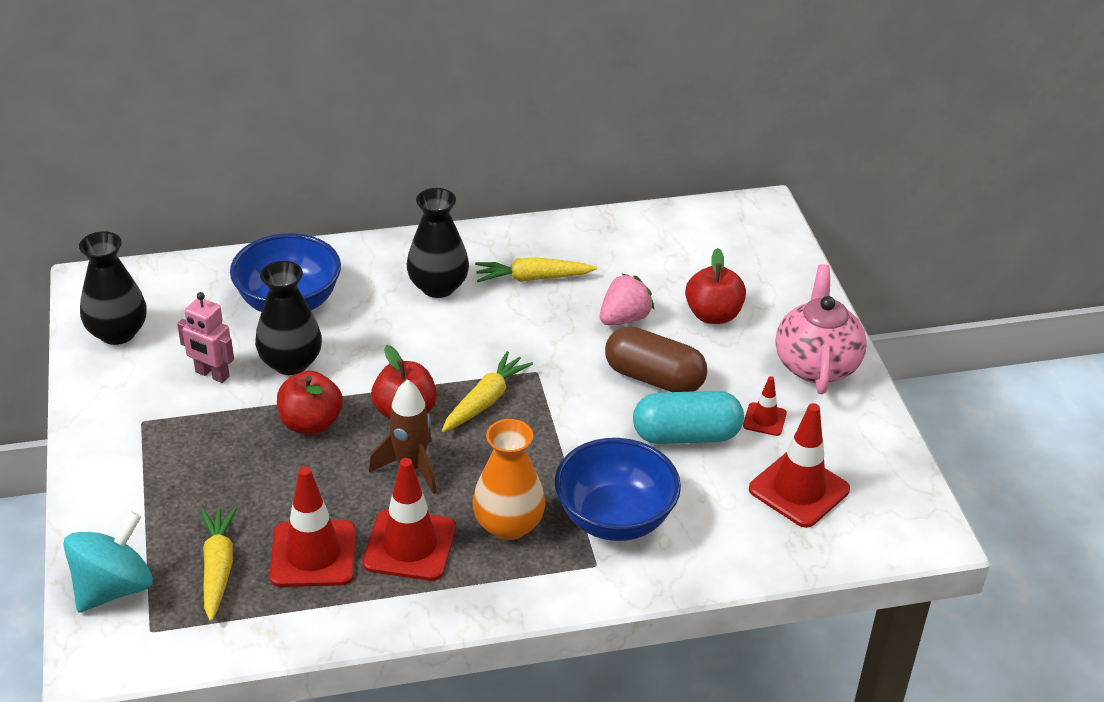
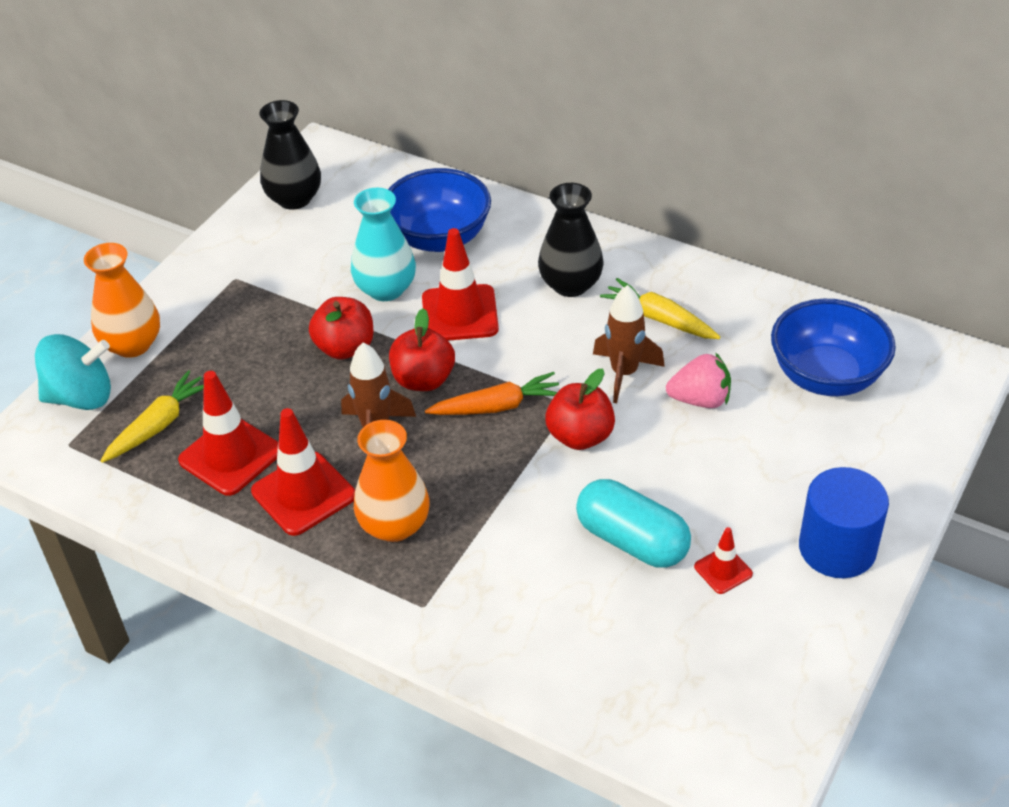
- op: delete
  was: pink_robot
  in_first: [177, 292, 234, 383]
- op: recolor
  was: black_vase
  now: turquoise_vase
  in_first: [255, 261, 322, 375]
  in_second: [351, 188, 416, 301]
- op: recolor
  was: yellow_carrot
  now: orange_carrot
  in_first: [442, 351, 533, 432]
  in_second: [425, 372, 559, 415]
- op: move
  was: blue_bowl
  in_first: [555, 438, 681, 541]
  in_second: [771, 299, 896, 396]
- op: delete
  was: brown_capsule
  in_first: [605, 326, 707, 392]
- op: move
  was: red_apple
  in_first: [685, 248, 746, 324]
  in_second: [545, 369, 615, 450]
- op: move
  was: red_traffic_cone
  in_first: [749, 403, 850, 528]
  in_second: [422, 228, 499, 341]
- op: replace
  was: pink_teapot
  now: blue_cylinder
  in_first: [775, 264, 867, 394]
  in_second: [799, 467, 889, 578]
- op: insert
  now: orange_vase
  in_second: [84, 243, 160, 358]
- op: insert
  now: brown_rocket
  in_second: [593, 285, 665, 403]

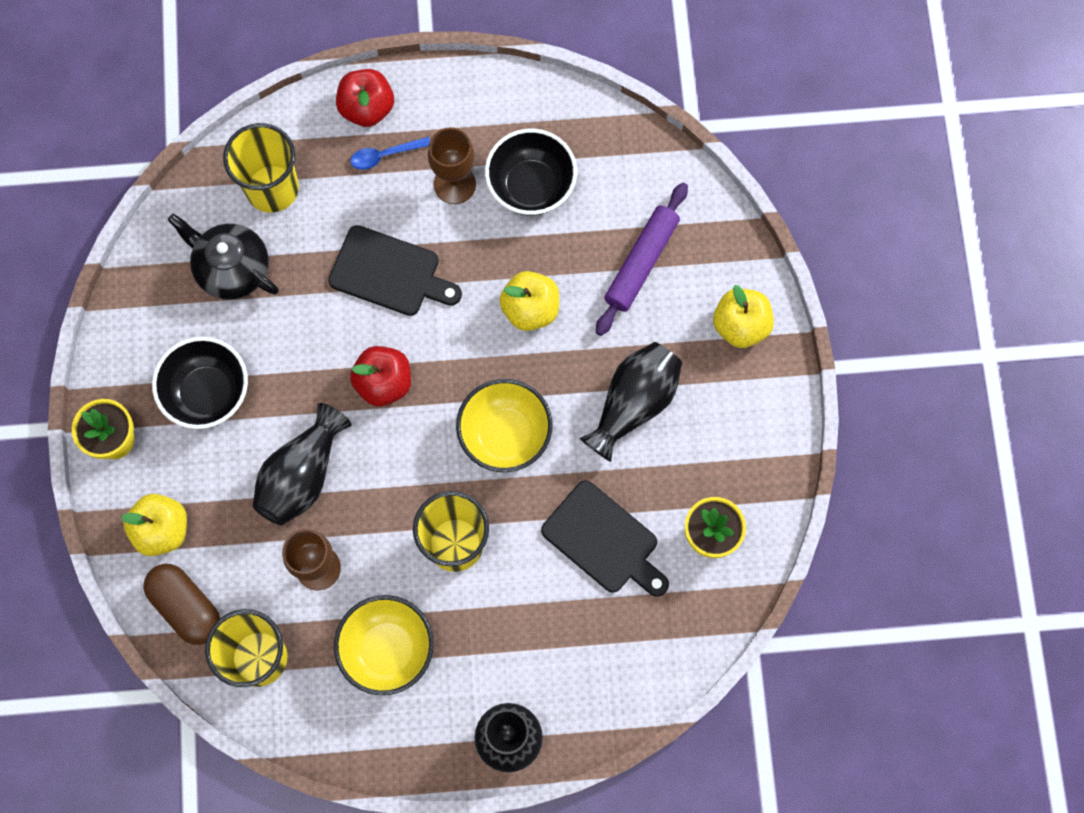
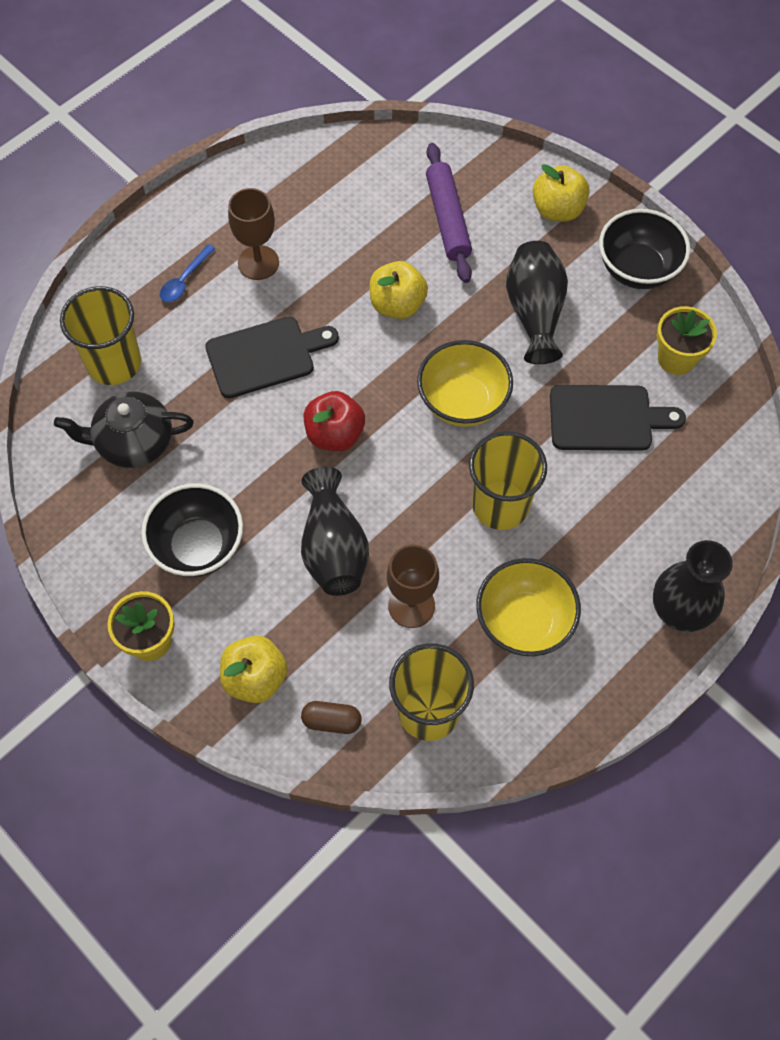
- op: resize
  was: brown_capsule
  in_first: [143, 564, 220, 645]
  in_second: [301, 701, 362, 734]
  ratio: 0.6
- op: delete
  was: red_apple
  in_first: [336, 69, 394, 127]
- op: move
  was: black_bowl
  in_first: [485, 129, 577, 216]
  in_second: [599, 209, 690, 289]

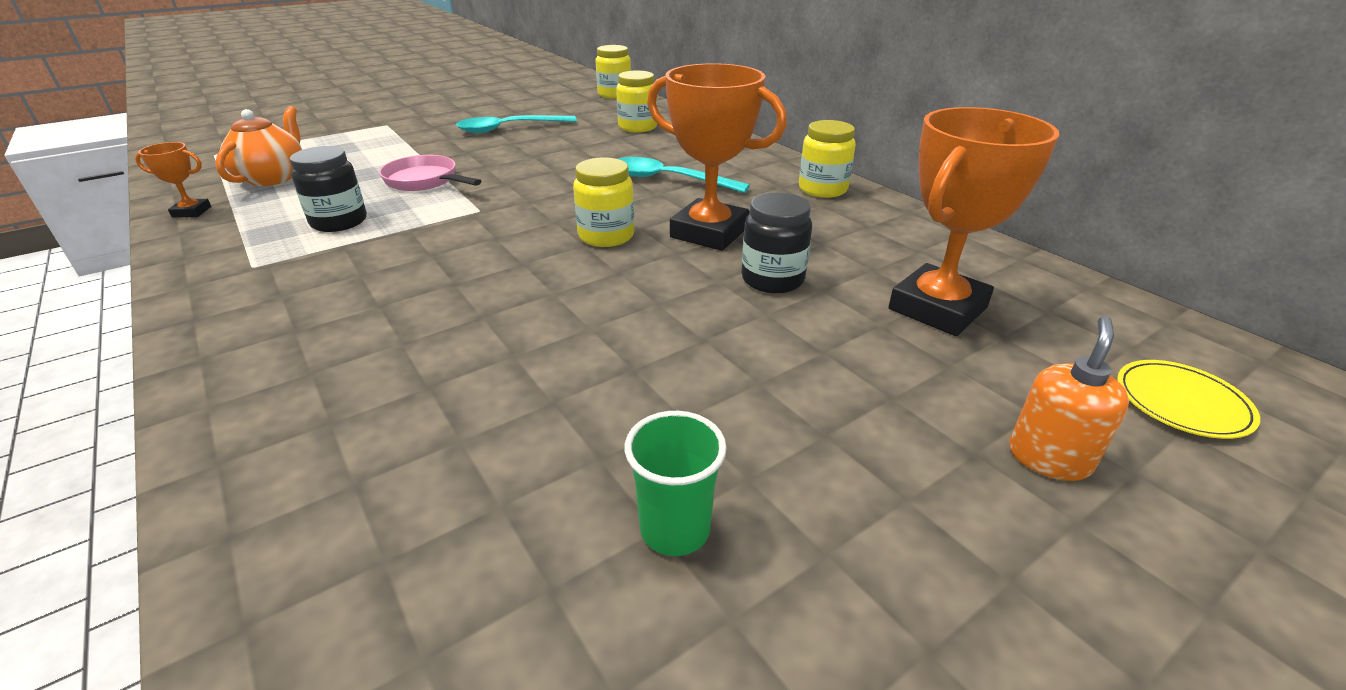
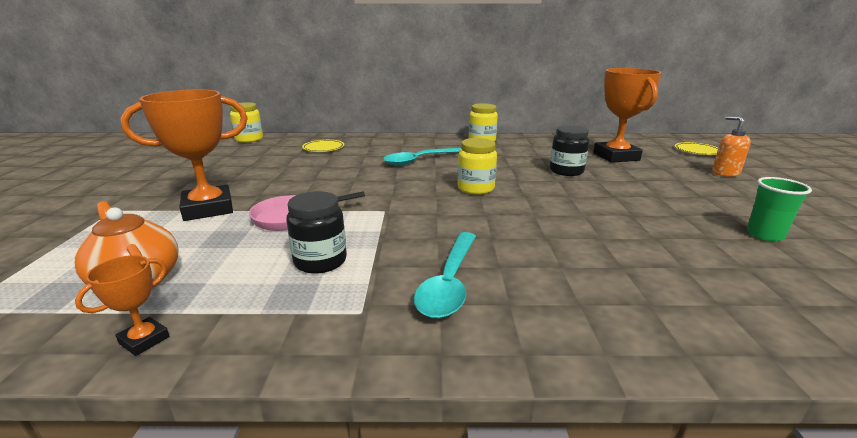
- op: move
  was: turquoise_spoon
  in_first: [456, 115, 577, 133]
  in_second: [414, 232, 476, 318]
- op: replace
  was: yellow_jar
  now: yellow_plate
  in_first: [616, 71, 657, 132]
  in_second: [302, 140, 344, 152]
- op: move
  was: orange_trophy
  in_first: [647, 63, 787, 251]
  in_second: [120, 90, 248, 221]

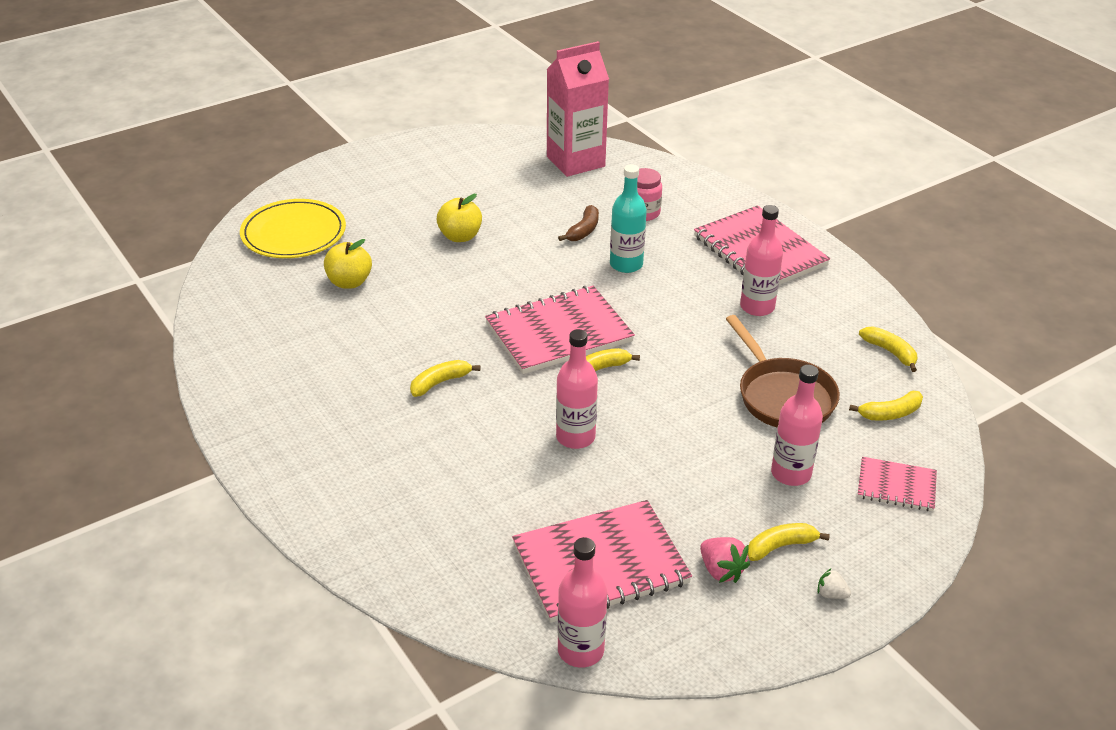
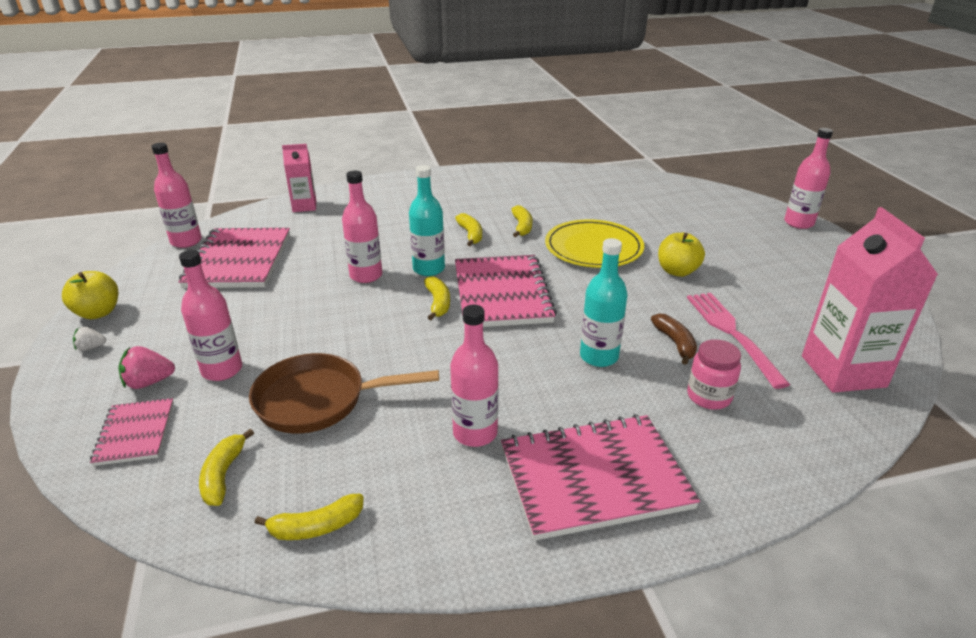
- op: move
  was: yellow_plate
  in_first: [240, 199, 346, 258]
  in_second: [545, 219, 644, 268]
- op: move
  was: yellow_apple
  in_first: [324, 239, 372, 289]
  in_second: [62, 271, 118, 319]
- op: rotate
  was: brown_banana
  in_first: [558, 205, 599, 241]
  in_second: [651, 314, 697, 365]
  clockwise: -150
- op: move
  was: pink_strawberry
  in_first: [700, 537, 750, 583]
  in_second: [118, 346, 175, 389]
- op: move
  was: yellow_banana
  in_first: [748, 523, 830, 561]
  in_second: [511, 205, 532, 237]
- op: rotate
  was: white_strawberry
  in_first: [817, 568, 851, 599]
  in_second: [73, 327, 106, 351]
  clockwise: -150
- op: rotate
  was: pink_notebook
  in_first: [858, 457, 937, 511]
  in_second: [90, 398, 174, 466]
  clockwise: -45
- op: insert
  now: pink_carton
  in_second: [282, 144, 316, 212]
- op: insert
  now: turquoise_bottle
  in_second: [409, 165, 445, 276]
- op: insert
  now: pink_fork
  in_second: [687, 293, 790, 389]
- op: insert
  now: pink_bottle
  in_second: [784, 128, 833, 229]

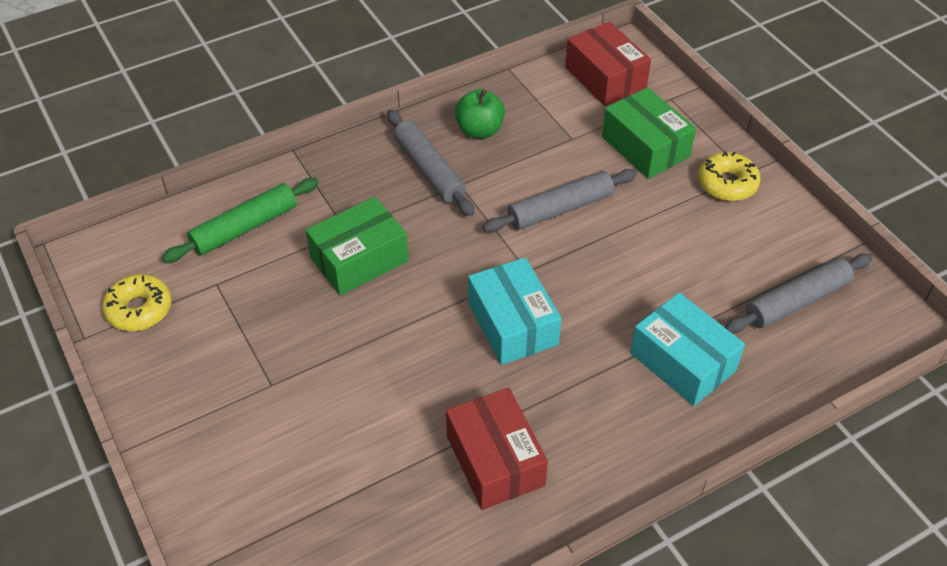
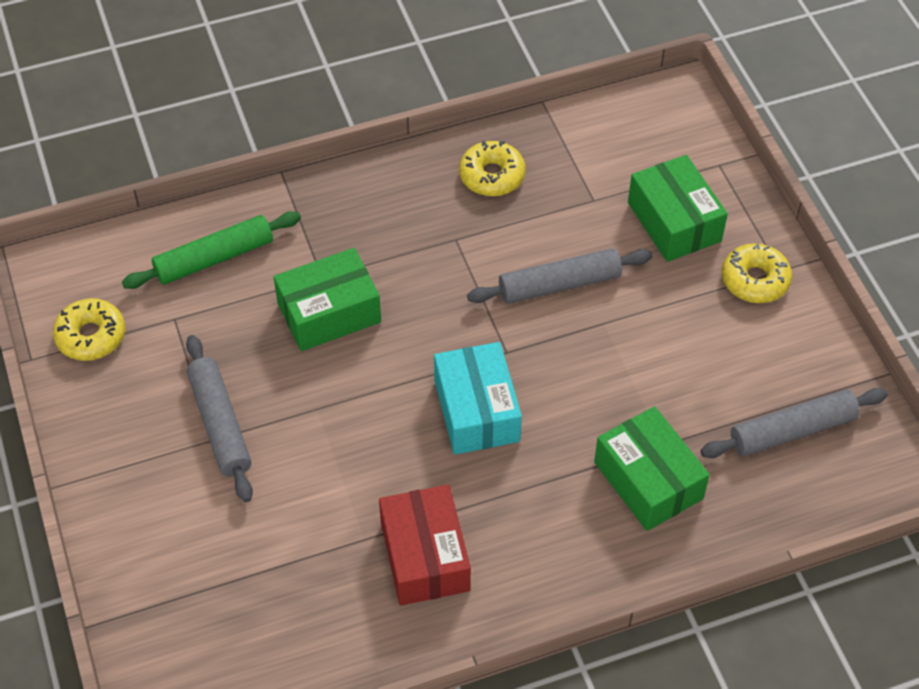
- op: move
  was: grey_rolling_pin
  in_first: [387, 109, 474, 216]
  in_second: [186, 335, 253, 502]
- op: replace
  was: green_apple
  now: yellow_donut
  in_first: [455, 89, 505, 138]
  in_second: [459, 141, 525, 196]
- op: delete
  was: red_box
  in_first: [565, 22, 651, 106]
- op: recolor
  was: turquoise_box
  now: green_box
  in_first: [630, 293, 745, 406]
  in_second: [594, 406, 710, 531]

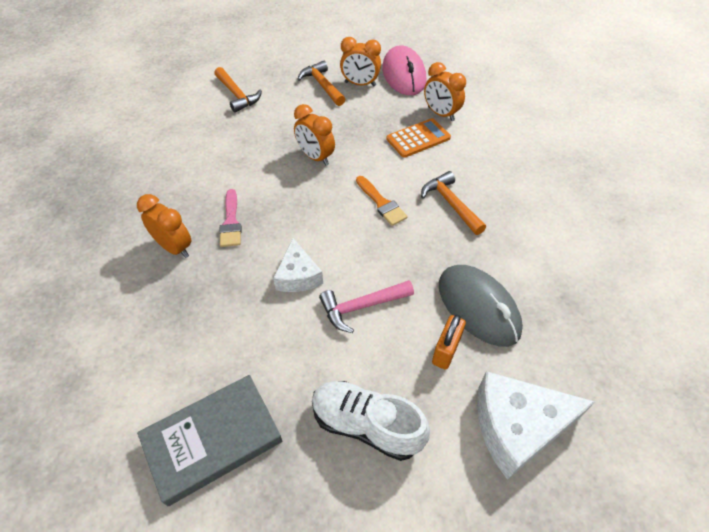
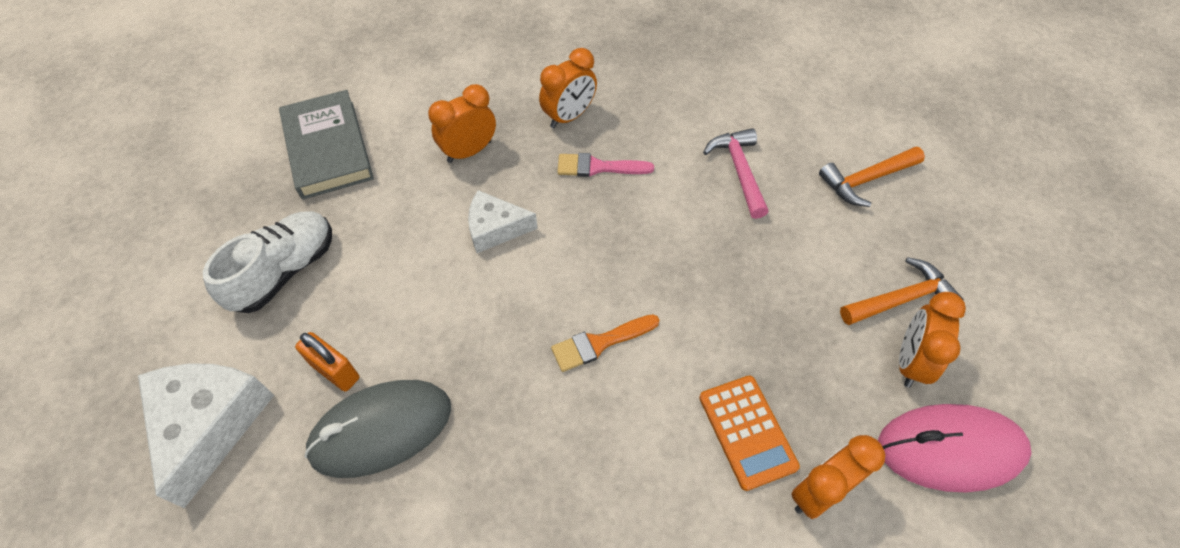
- op: move
  was: orange_clock
  in_first: [294, 104, 335, 166]
  in_second: [428, 84, 496, 163]
- op: move
  was: pink_hammer
  in_first: [319, 280, 414, 333]
  in_second: [703, 128, 769, 219]
- op: delete
  was: orange_hammer
  in_first: [421, 171, 486, 235]

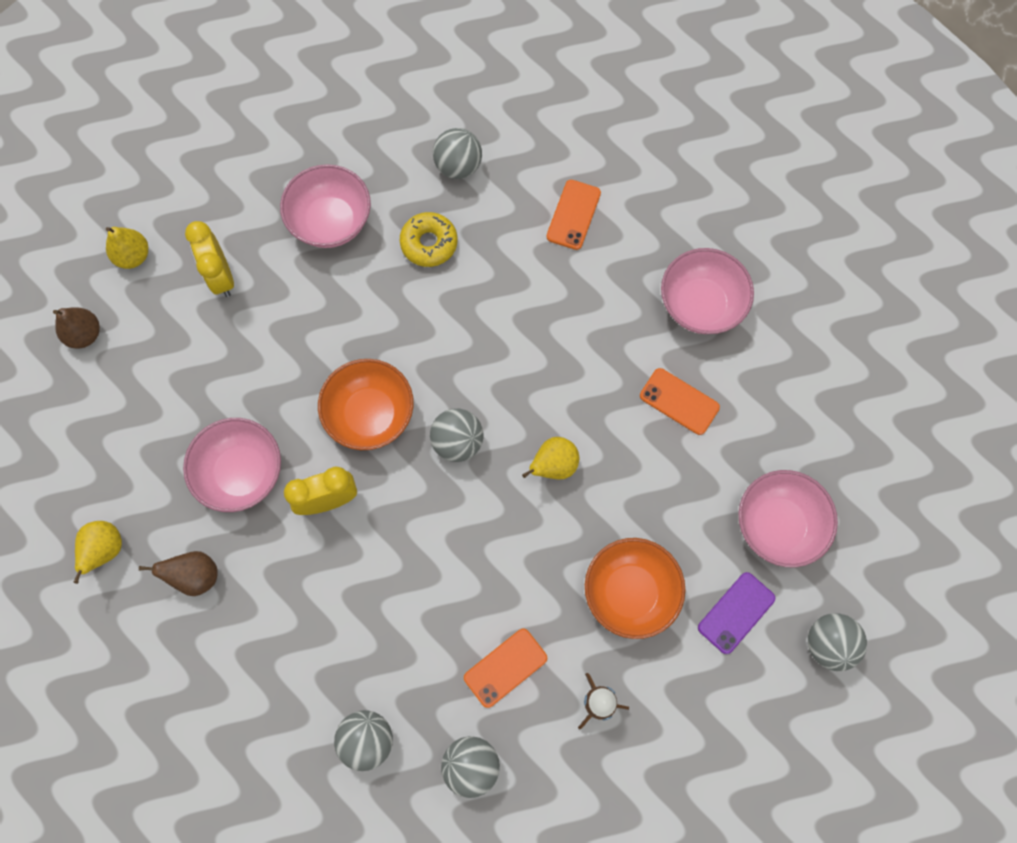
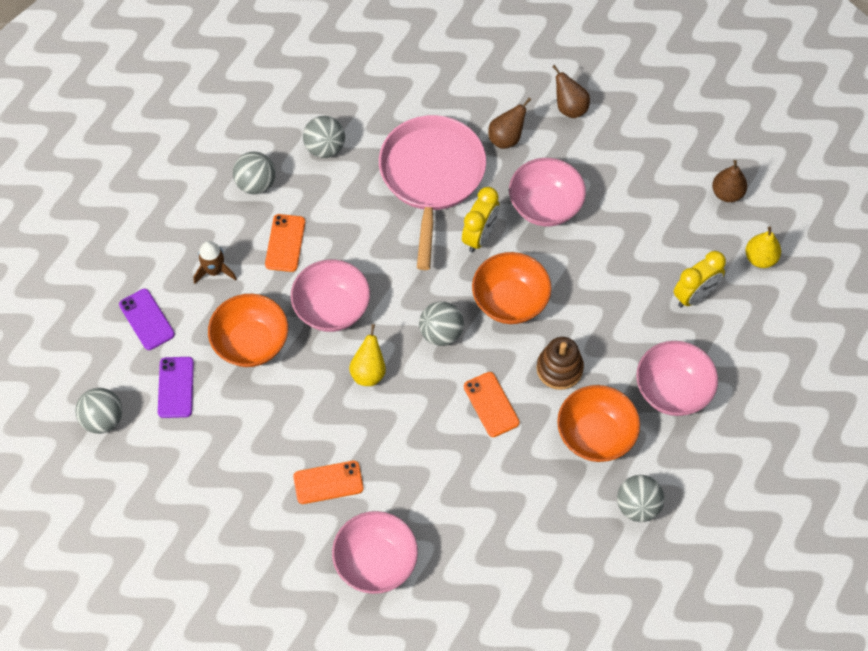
- op: recolor
  was: yellow_pear
  now: brown_pear
  in_first: [73, 521, 122, 584]
  in_second: [552, 65, 590, 118]
- op: rotate
  was: yellow_clock
  in_first: [185, 221, 234, 297]
  in_second: [674, 251, 726, 307]
  clockwise: 120
- op: replace
  was: yellow_donut
  now: orange_bowl
  in_first: [400, 212, 458, 267]
  in_second: [557, 385, 640, 462]
- op: move
  was: orange_phone
  in_first: [546, 180, 601, 250]
  in_second: [464, 372, 520, 437]
- op: move
  was: pink_bowl
  in_first: [739, 470, 838, 567]
  in_second: [291, 260, 370, 332]
- op: insert
  now: purple_phone
  in_second: [119, 289, 175, 350]
- op: insert
  now: pink_pan
  in_second: [379, 115, 486, 270]
- op: insert
  now: brown_stacking_toy
  in_second: [537, 337, 584, 390]

